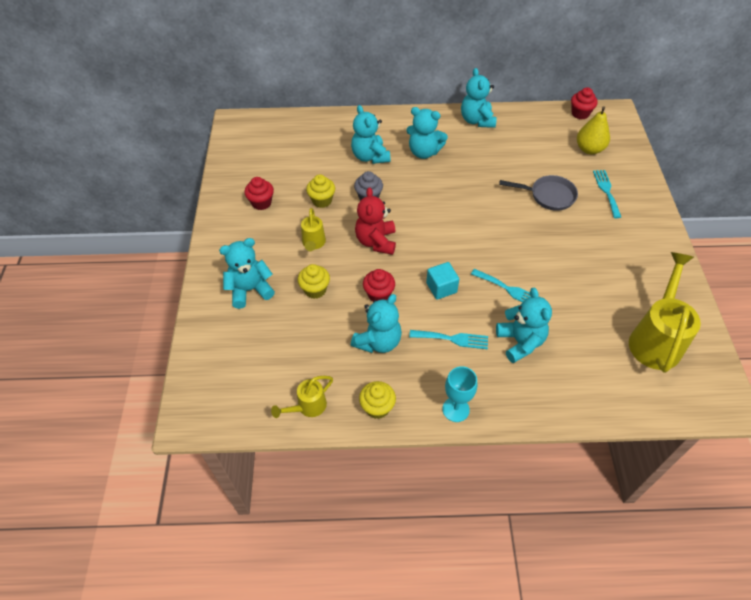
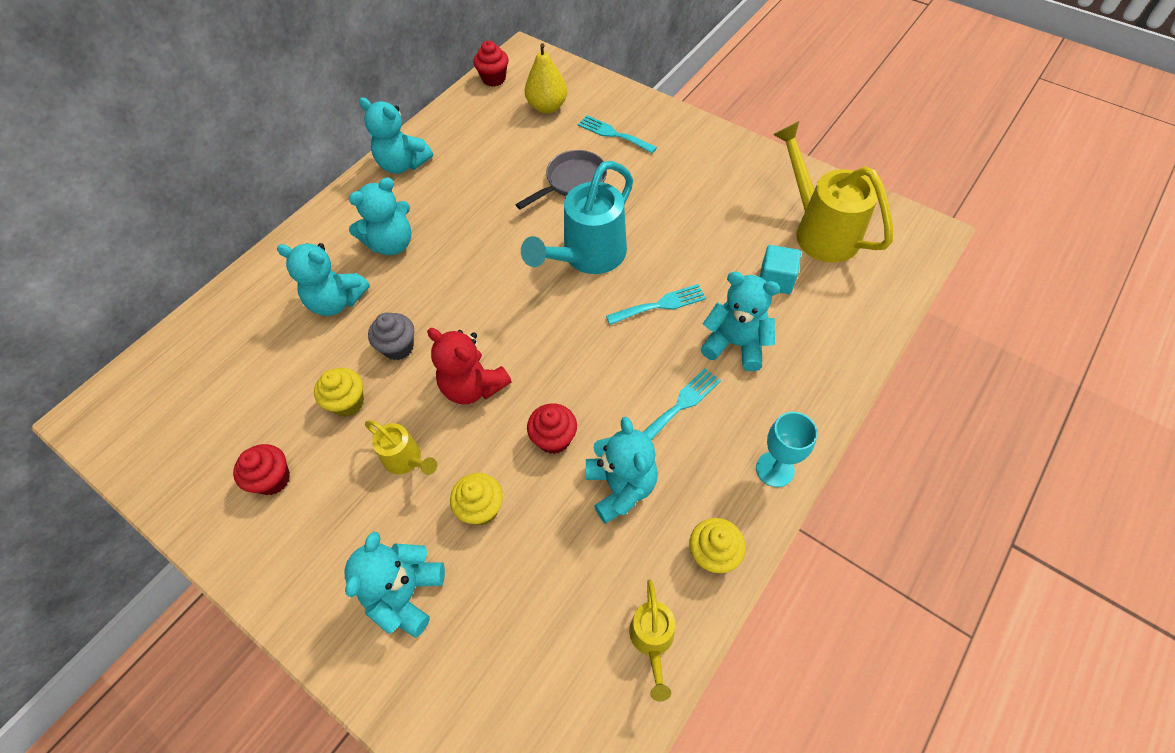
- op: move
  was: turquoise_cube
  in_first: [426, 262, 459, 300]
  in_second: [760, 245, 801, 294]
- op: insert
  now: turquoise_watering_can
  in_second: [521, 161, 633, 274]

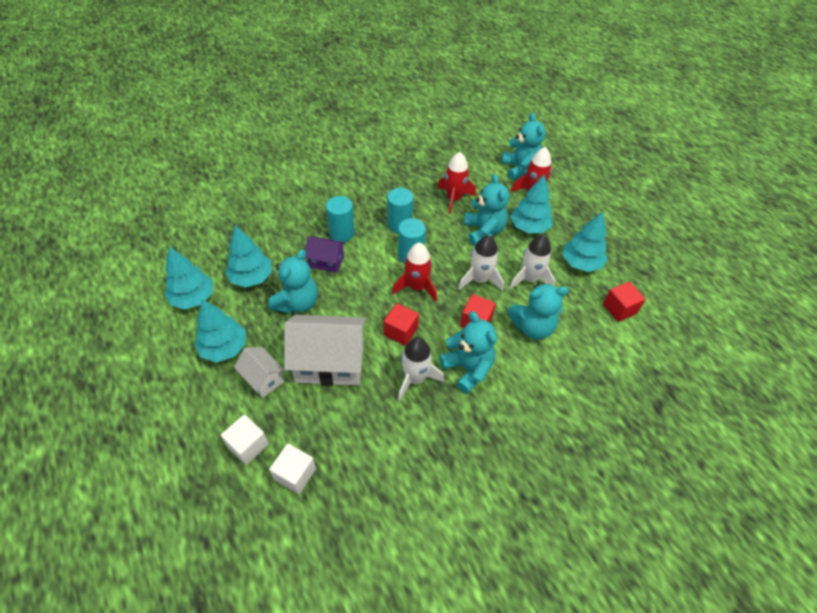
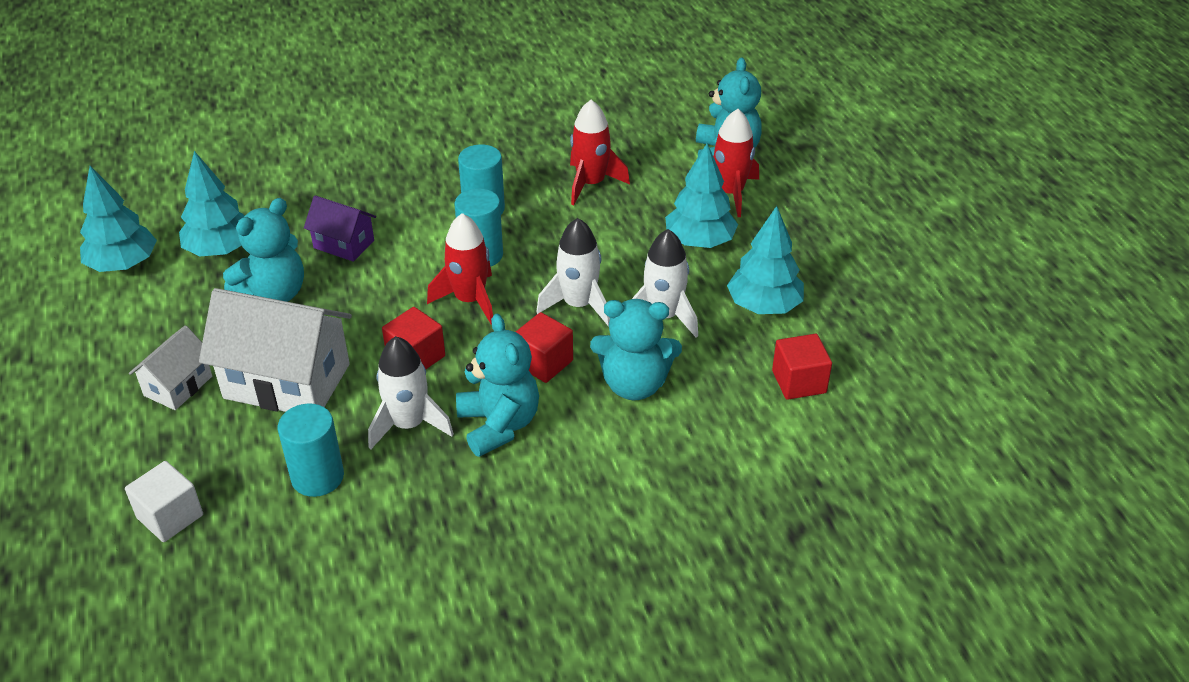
- op: delete
  was: turquoise_tree
  in_first: [194, 299, 246, 362]
- op: delete
  was: white_cube
  in_first: [221, 414, 269, 465]
- op: rotate
  was: white_house
  in_first: [234, 347, 285, 398]
  in_second: [129, 325, 212, 410]
  clockwise: 60
- op: move
  was: turquoise_cylinder
  in_first: [326, 196, 355, 242]
  in_second: [278, 404, 344, 497]
- op: delete
  was: turquoise_teddy_bear
  in_first: [464, 174, 509, 245]

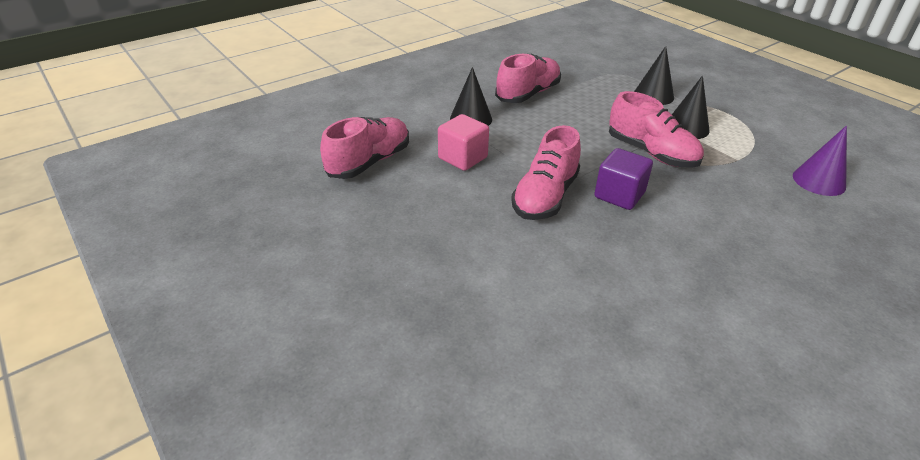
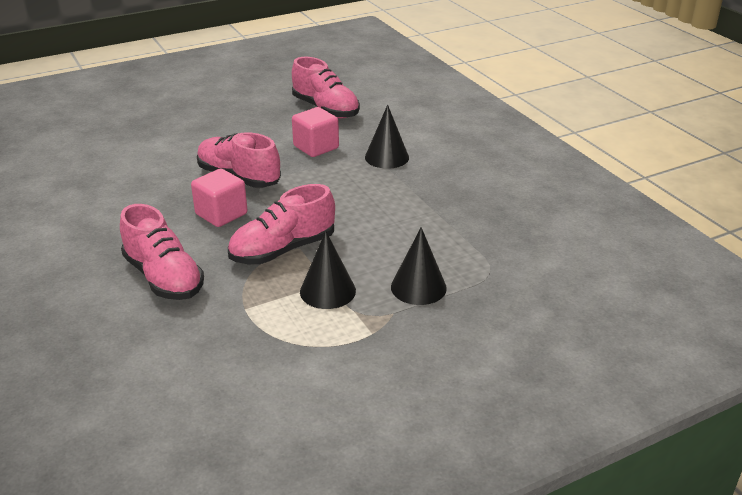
- op: move
  was: pink_shoe
  in_first: [495, 54, 561, 103]
  in_second: [120, 204, 204, 300]
- op: recolor
  was: purple_cube
  now: pink_cube
  in_first: [594, 148, 653, 210]
  in_second: [191, 169, 247, 227]
- op: delete
  was: purple_cone
  in_first: [793, 126, 847, 196]

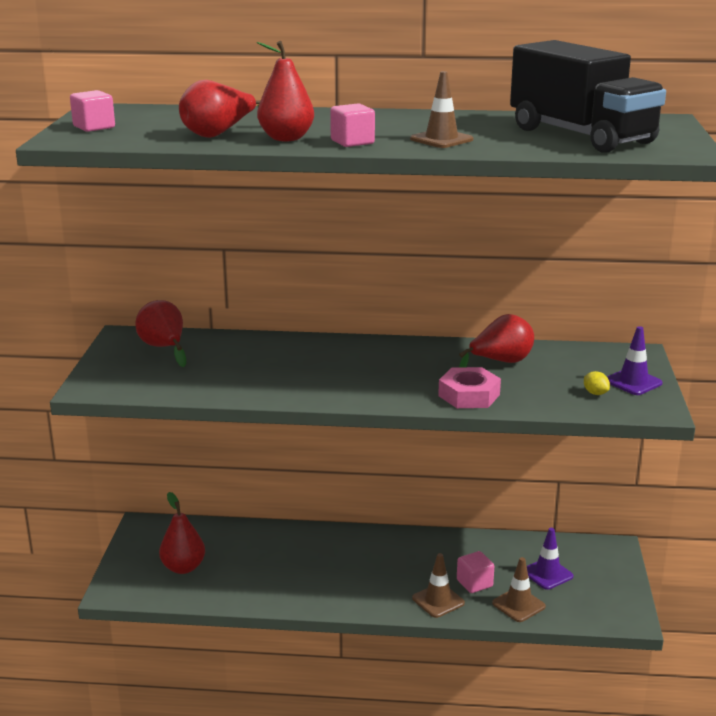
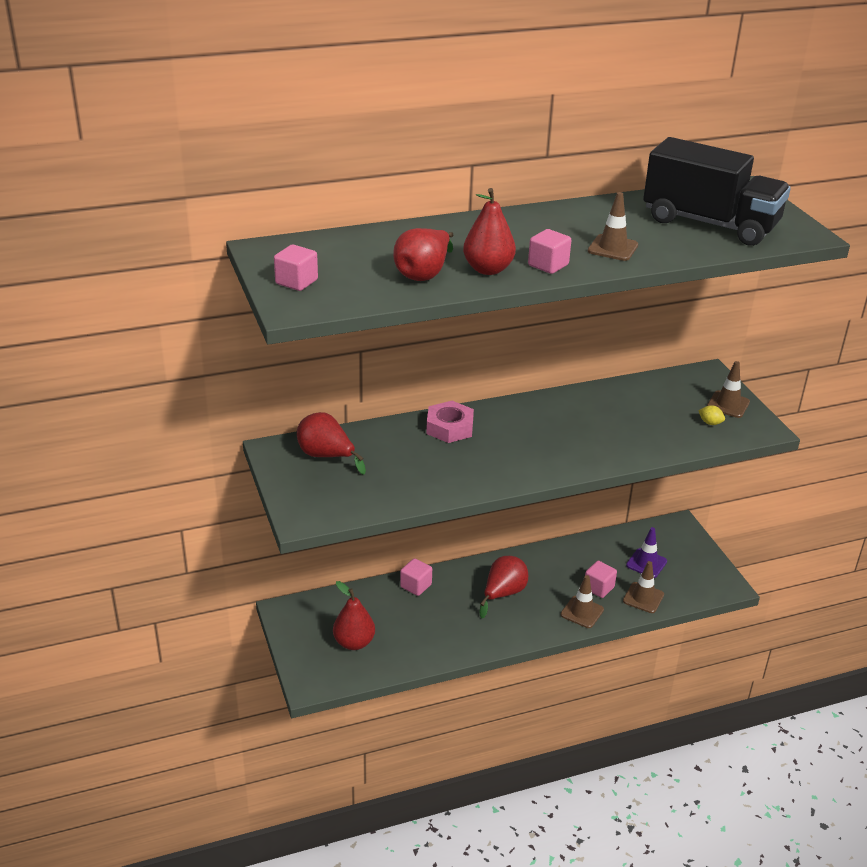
- op: move
  was: pink_nut
  in_first: [438, 367, 501, 408]
  in_second: [426, 401, 474, 443]
- op: move
  was: red_pear
  in_first: [459, 314, 534, 368]
  in_second: [479, 556, 528, 619]
- op: recolor
  was: purple_traffic_cone
  now: brown_traffic_cone
  in_first: [607, 326, 663, 395]
  in_second: [707, 361, 750, 418]
- op: insert
  now: pink_cube
  in_second: [400, 558, 432, 596]

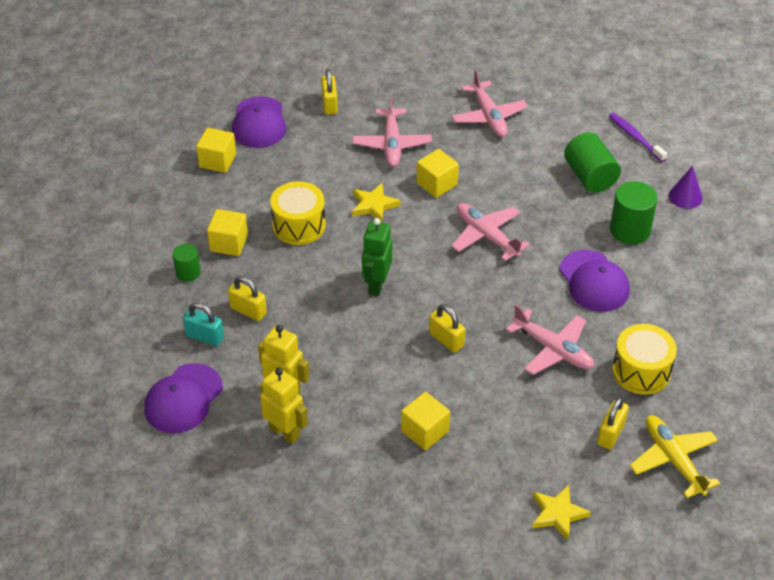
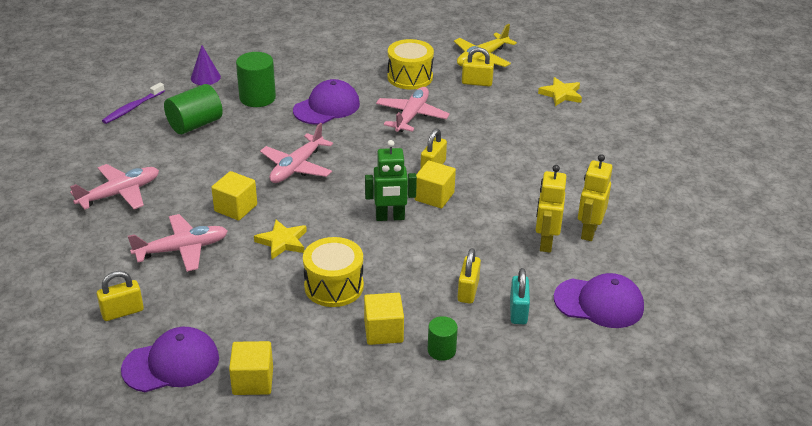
- op: move
  was: yellow_cube
  in_first: [401, 392, 450, 450]
  in_second: [414, 161, 456, 208]

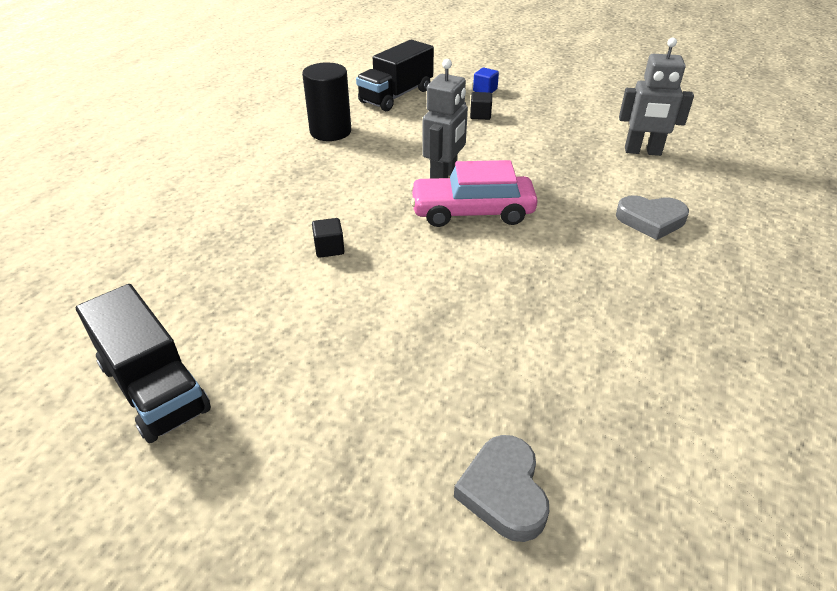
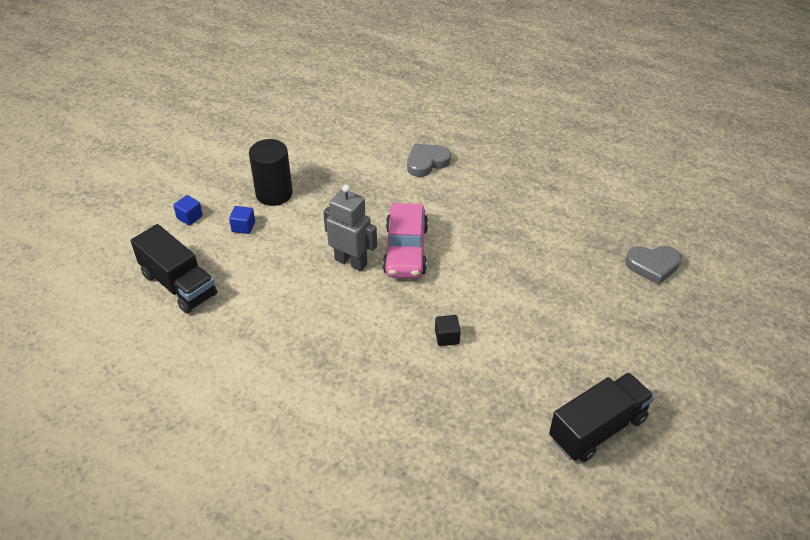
- op: move
  was: black_cylinder
  in_first: [302, 62, 351, 141]
  in_second: [249, 139, 293, 206]
- op: recolor
  was: black_cube
  now: blue_cube
  in_first: [470, 92, 492, 120]
  in_second: [229, 206, 255, 234]
- op: rotate
  was: grey_heart
  in_first: [616, 195, 689, 240]
  in_second: [407, 144, 451, 177]
  clockwise: -135
- op: delete
  was: grey_robot
  in_first: [619, 37, 694, 156]

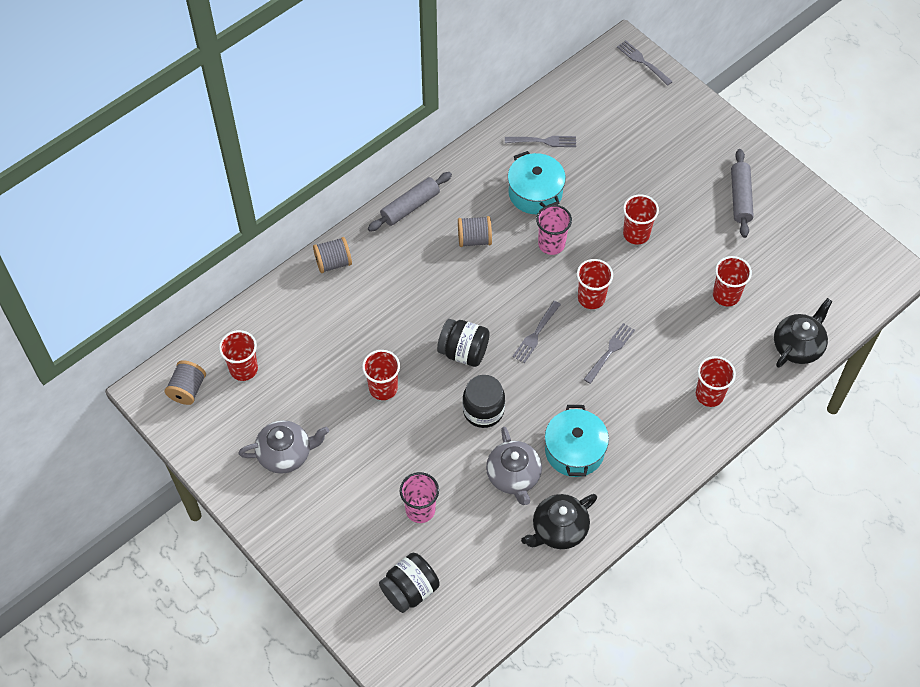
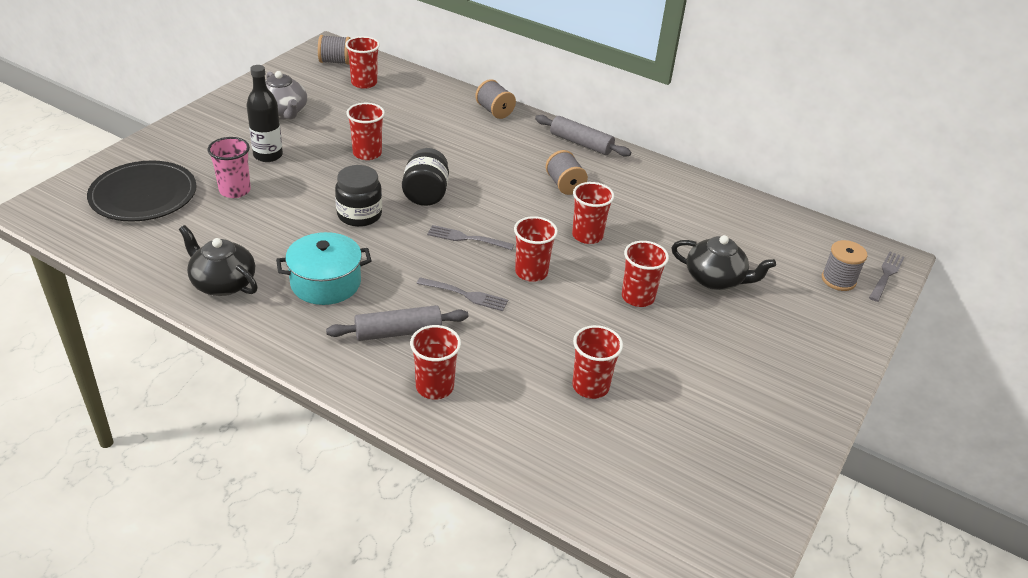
- op: replace
  was: black_jar
  now: black_plate
  in_first: [379, 553, 440, 613]
  in_second: [87, 160, 197, 222]
- op: delete
  was: grey_teapot
  in_first: [486, 427, 542, 505]
- op: delete
  was: grey_fork
  in_first: [505, 136, 576, 147]
- op: delete
  was: turquoise_pot
  in_first: [508, 151, 566, 214]
- op: recolor
  was: pink_cup
  now: red_cup
  in_first: [536, 205, 572, 255]
  in_second: [572, 182, 614, 244]
- op: move
  was: grey_rolling_pin
  in_first: [731, 149, 754, 238]
  in_second: [326, 305, 468, 341]
- op: move
  was: black_teapot
  in_first: [774, 298, 833, 368]
  in_second: [671, 235, 776, 290]
- op: insert
  now: black_bottle
  in_second: [246, 65, 283, 162]
- op: insert
  now: grey_spool
  in_second: [822, 240, 867, 291]

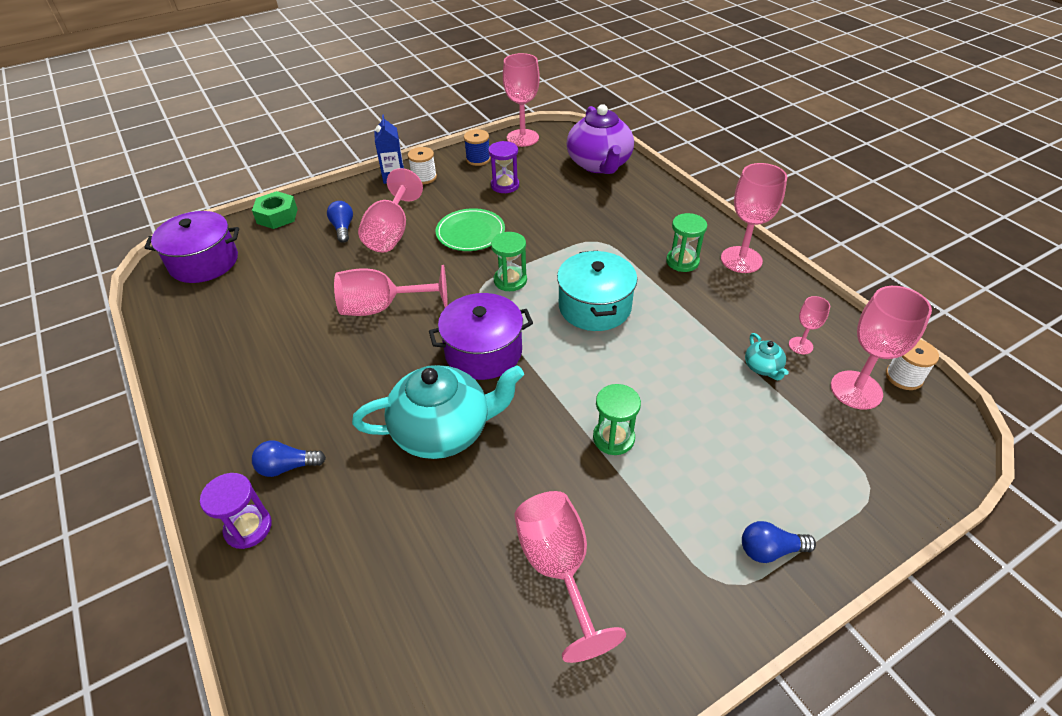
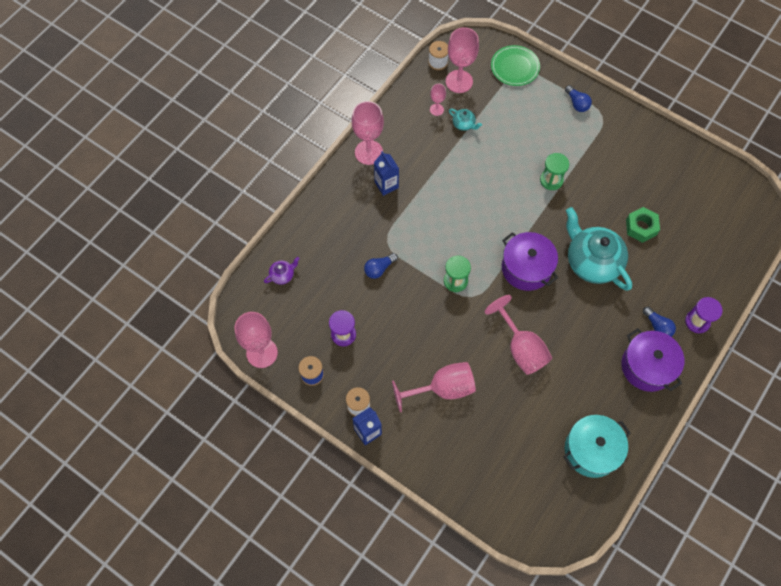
- op: move
  was: purple_pot
  in_first: [145, 211, 239, 283]
  in_second: [621, 328, 684, 392]
- op: move
  was: green_nut
  in_first: [252, 191, 298, 229]
  in_second: [626, 207, 660, 243]
- op: move
  was: blue_light_bulb
  in_first: [327, 201, 353, 243]
  in_second: [364, 253, 398, 279]
- op: move
  was: green_plate
  in_first: [435, 208, 505, 251]
  in_second: [491, 45, 540, 86]
- op: delete
  was: pink_goblet
  in_first: [514, 491, 626, 663]
- op: move
  was: turquoise_pot
  in_first: [557, 251, 637, 331]
  in_second: [564, 415, 631, 478]
- op: resize
  was: purple_teapot
  in_first: [567, 104, 634, 174]
  in_second: [264, 257, 300, 285]
  ratio: 0.42
- op: replace
  was: green_hourglass
  now: blue_carton
  in_first: [666, 213, 707, 272]
  in_second: [374, 151, 399, 196]
- op: rotate
  was: turquoise_teapot
  in_first: [745, 333, 789, 380]
  in_second: [449, 109, 482, 131]
  clockwise: 75

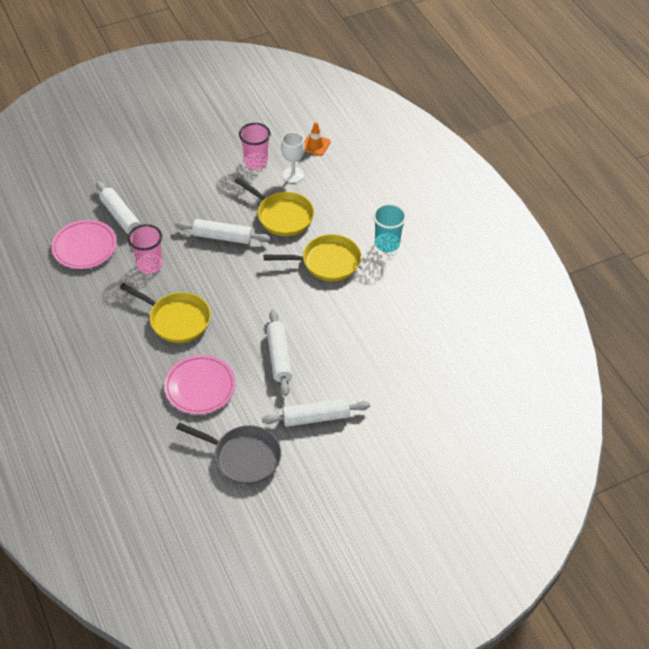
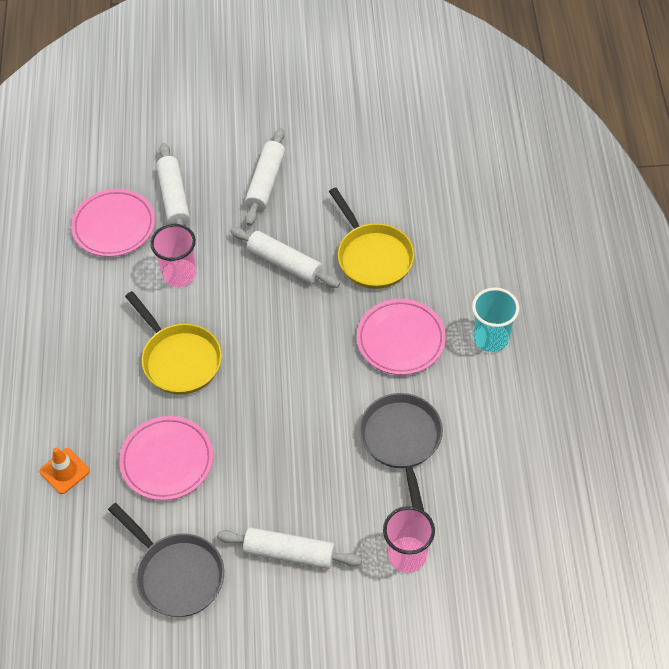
- op: move
  was: pink_cup
  in_first: [239, 123, 271, 170]
  in_second: [383, 506, 435, 573]
- op: replace
  was: yellow_pan
  now: pink_plate
  in_first: [264, 234, 361, 281]
  in_second: [357, 299, 446, 375]
- op: move
  was: white_rolling_pin
  in_first: [266, 309, 292, 396]
  in_second: [245, 128, 285, 226]
- op: delete
  was: white_goblet
  in_first: [281, 132, 305, 183]
- op: move
  was: orange_traffic_cone
  in_first: [304, 122, 331, 156]
  in_second: [40, 447, 90, 494]
- op: insert
  now: grey_pan
  in_second: [359, 393, 443, 511]

